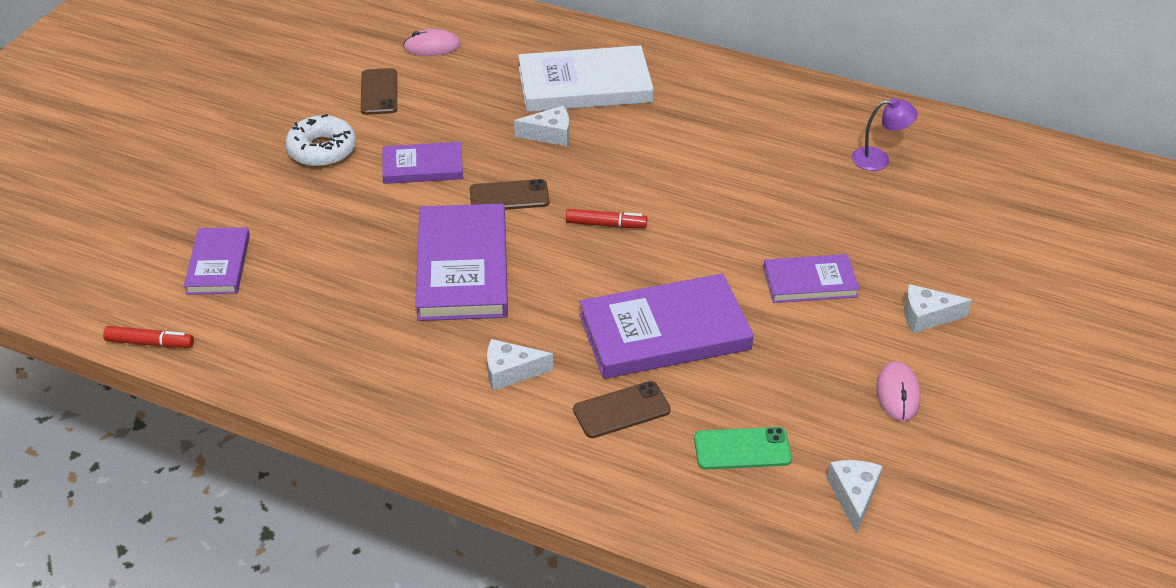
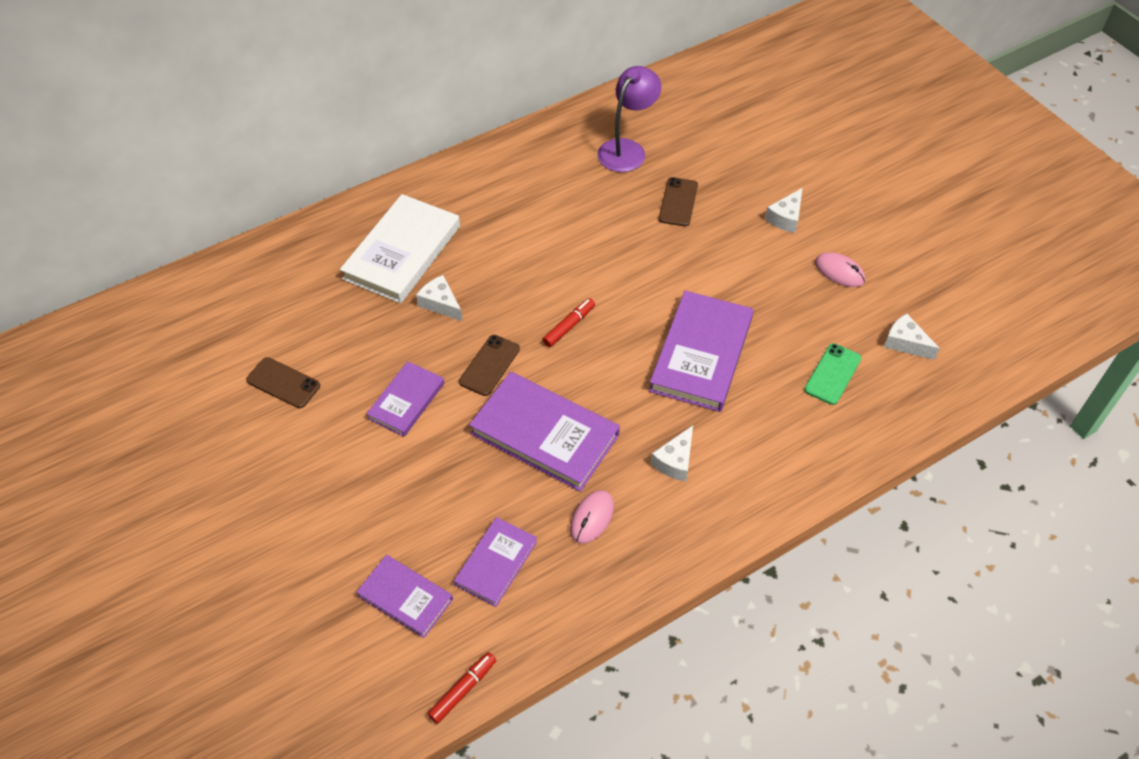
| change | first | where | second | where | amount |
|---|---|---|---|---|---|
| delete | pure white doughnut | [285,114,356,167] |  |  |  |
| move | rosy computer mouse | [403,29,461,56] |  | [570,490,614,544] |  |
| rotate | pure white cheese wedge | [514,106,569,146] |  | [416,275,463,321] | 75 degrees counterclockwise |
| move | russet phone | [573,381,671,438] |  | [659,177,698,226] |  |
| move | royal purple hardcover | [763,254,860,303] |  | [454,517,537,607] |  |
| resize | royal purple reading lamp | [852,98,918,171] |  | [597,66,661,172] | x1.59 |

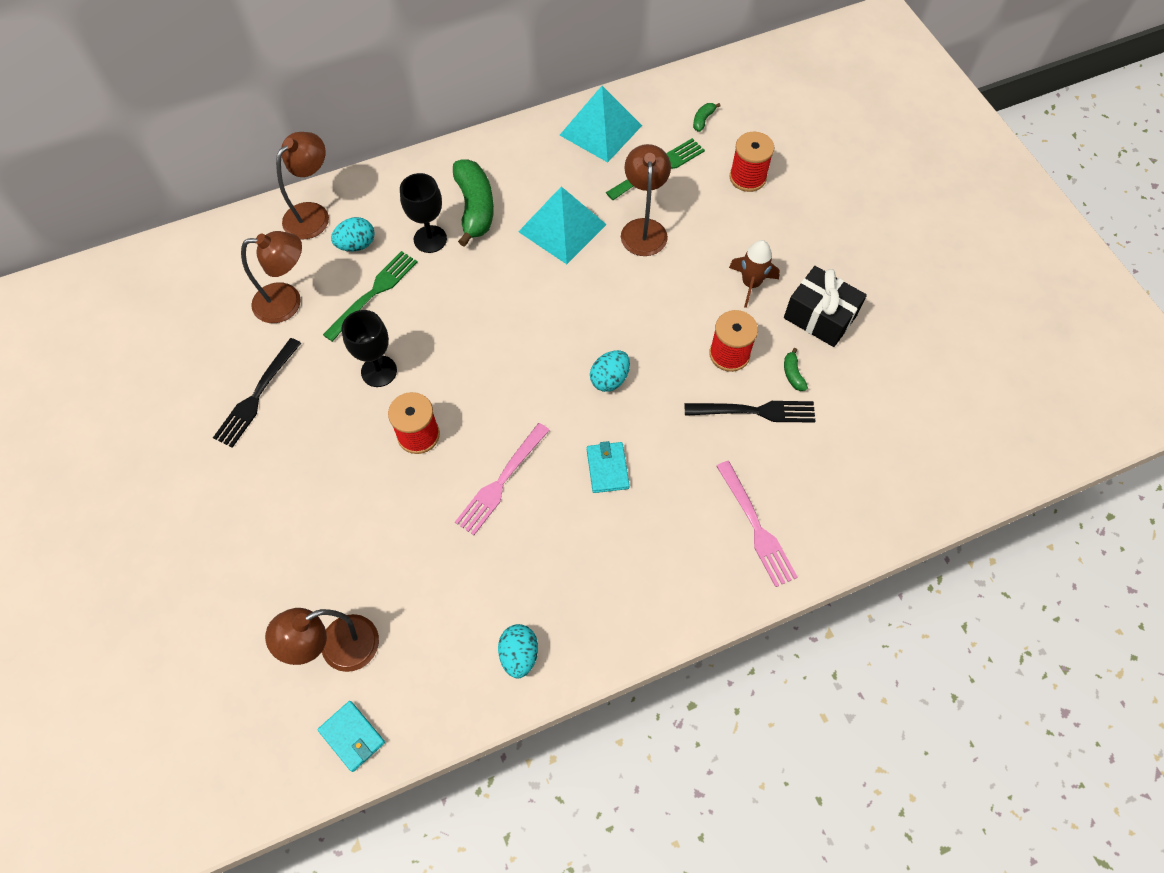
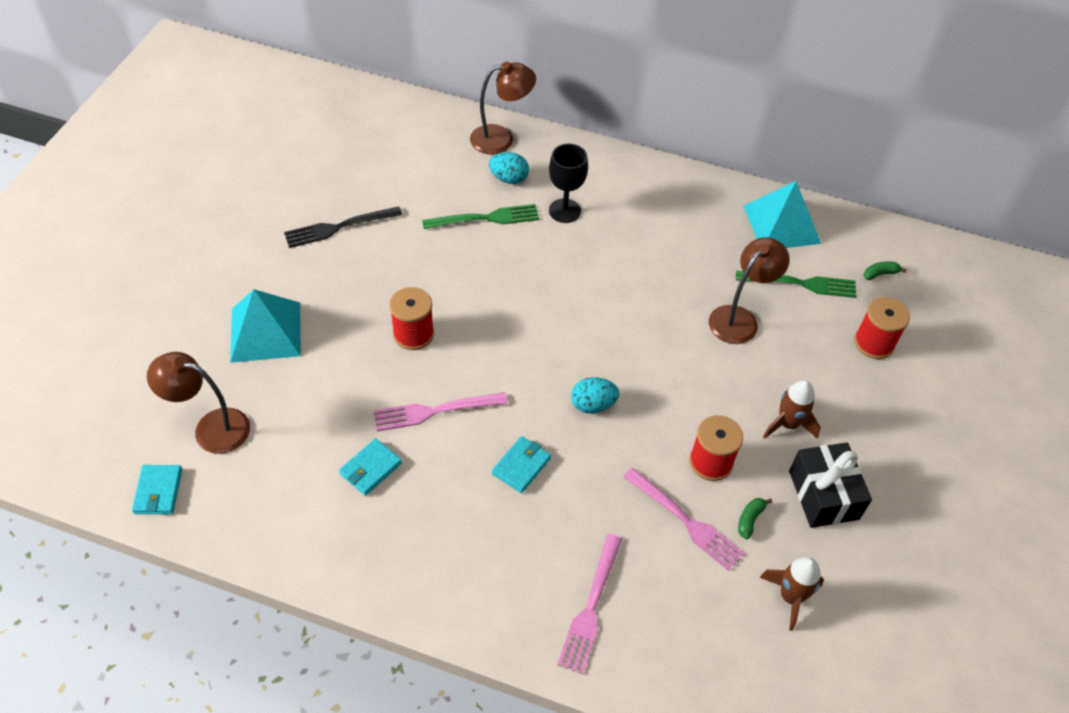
| change | first | where | second | where | amount |
|---|---|---|---|---|---|
| delete | russet reading lamp | [241,231,302,323] |  |  |  |
| delete | ebony goblet | [342,310,397,387] |  |  |  |
| delete | green toy banana | [453,159,494,247] |  |  |  |
| delete | aqua egg | [498,624,538,678] |  |  |  |
| move | aqua solid pyramid | [518,186,607,264] |  | [230,289,301,363] |  |
| recolor | ebony dinner fork | [685,401,816,423] | rosy dinner fork | [623,468,745,571] |  |
| insert |  |  | aqua card wallet | [339,438,402,496] |  |
| insert |  |  | russet spaceship | [760,557,824,631] |  |

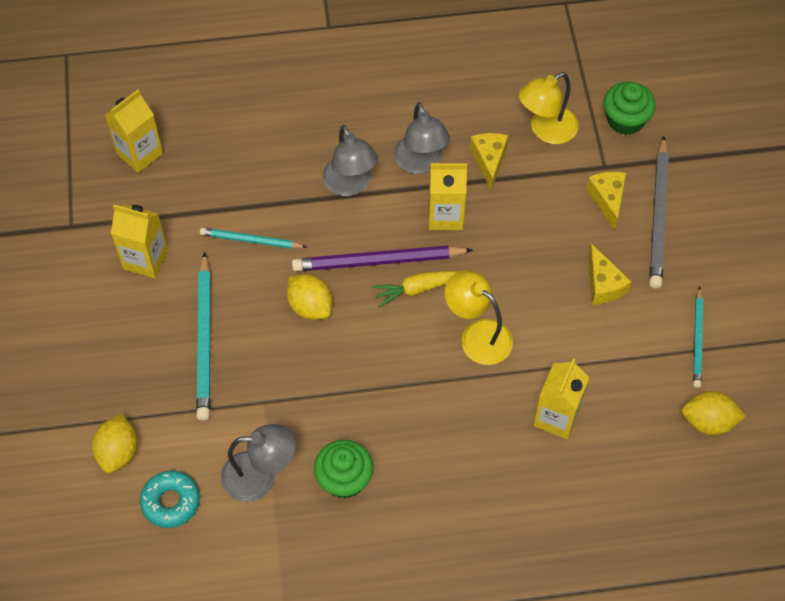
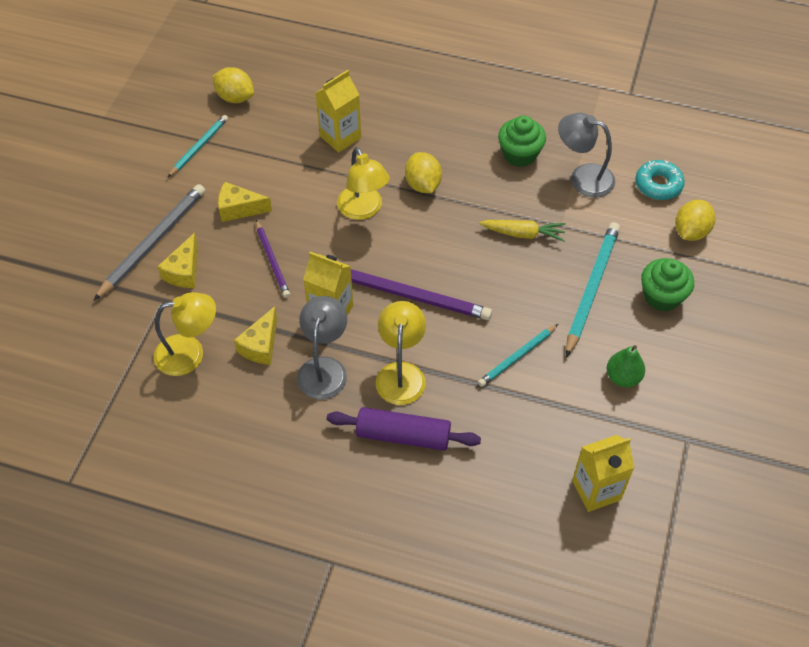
| change | first | where | second | where | amount |
|---|---|---|---|---|---|
| replace | yellow carton | [111,204,168,278] | green pear fruit | [607,345,645,387] |  |
| rotate | aqua wooden pencil | [200,228,307,249] |  | [478,324,558,387] | 105 degrees clockwise |
| move | yellow lemon | [287,274,332,320] |  | [405,152,442,193] |  |
| recolor | grey reading lamp | [322,125,378,196] | yellow reading lamp | [376,301,426,405] |  |
| move | yellow carrot | [372,271,459,308] |  | [479,220,566,242] |  |
| rotate | yellow cheese wedge | [588,244,632,305] |  | [218,182,272,222] | 90 degrees counterclockwise |
| move | green cupcake | [603,82,656,135] |  | [641,258,694,311] |  |
| insert |  |  | royal purple wooden pencil | [256,220,290,298] |  |
| insert |  |  | royal purple rolling pin | [327,407,481,451] |  |

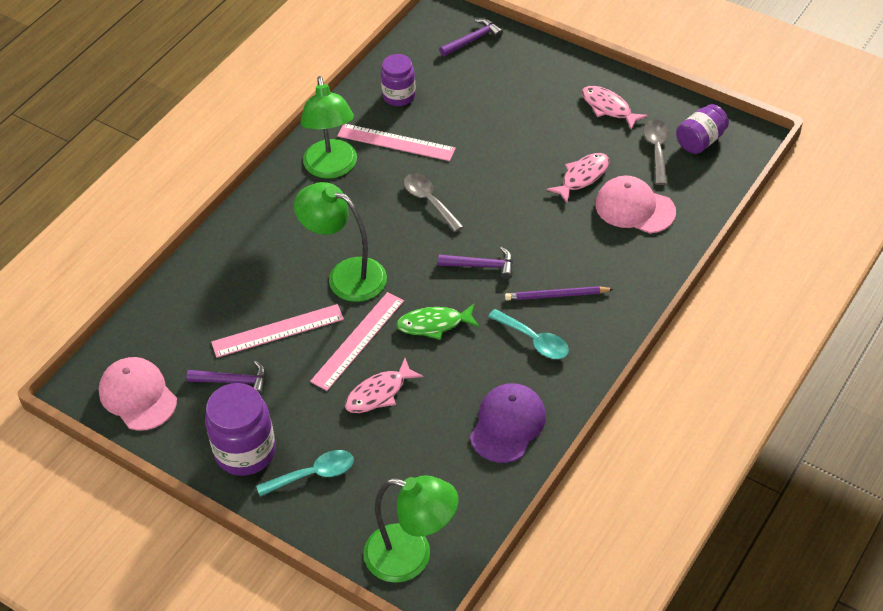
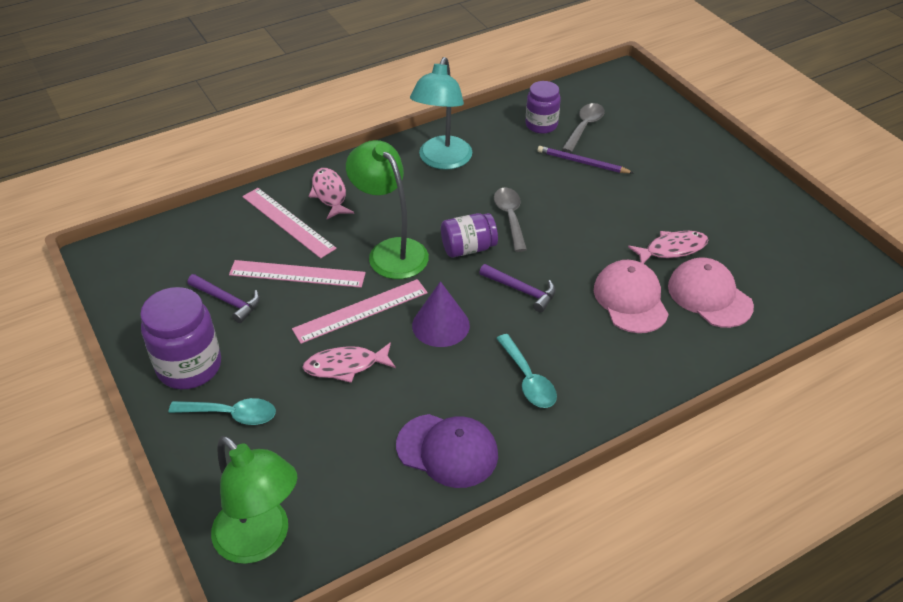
| change | first | where | second | where | amount |
|---|---|---|---|---|---|
| move | rosy peaked cap | [98,357,177,431] |  | [594,260,669,333] |  |
| recolor | green reading lamp | [301,76,357,179] | aqua reading lamp | [410,57,472,170] |  |
| move | rosy straightedge | [337,124,456,161] |  | [242,188,337,258] |  |
| replace | green fish | [396,304,479,340] | royal purple cone | [412,281,470,347] |  |
| delete | royal purple hammer | [440,19,503,56] |  |  |  |
| rotate | royal purple peaked cap | [470,383,546,463] |  | [396,414,498,488] | 60 degrees clockwise |
| move | royal purple wooden pencil | [505,286,613,301] |  | [538,146,633,173] |  |
| move | rosy fish | [582,86,648,130] |  | [309,168,354,219] |  |
| move | grey spoon | [643,119,669,185] |  | [562,103,605,153] |  |
| move | royal purple jam jar | [676,104,729,154] |  | [441,213,498,257] |  |

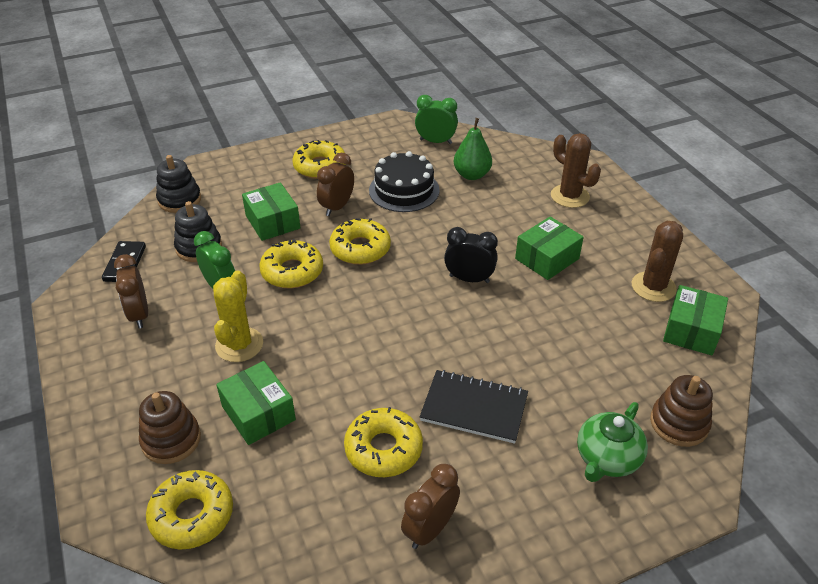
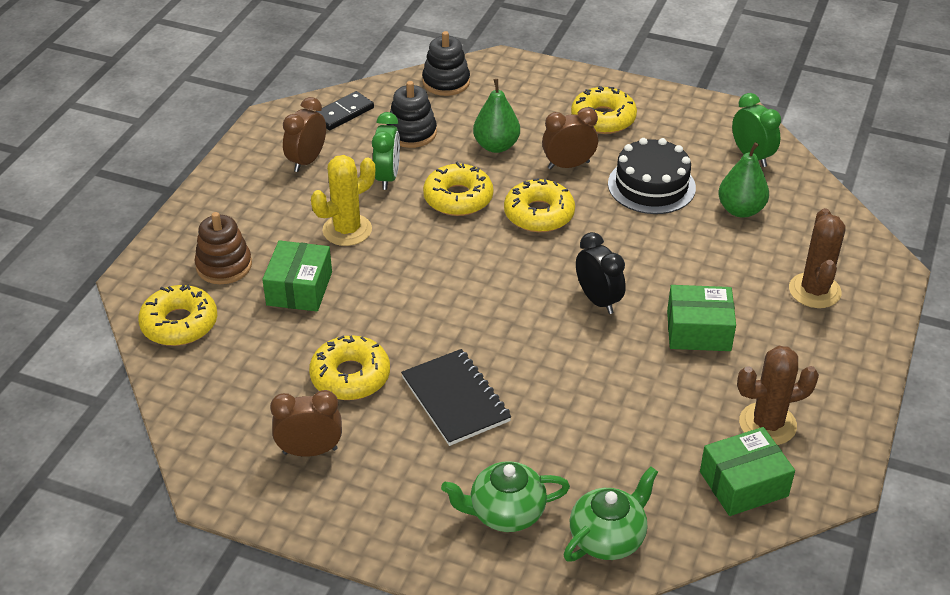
| change | first | where | second | where | amount |
|---|---|---|---|---|---|
| replace | green package | [242,182,300,241] | green pear fruit | [473,79,520,153] |  |
| replace | russet stacking rings | [650,375,713,447] | green tea pot | [563,467,658,561] |  |

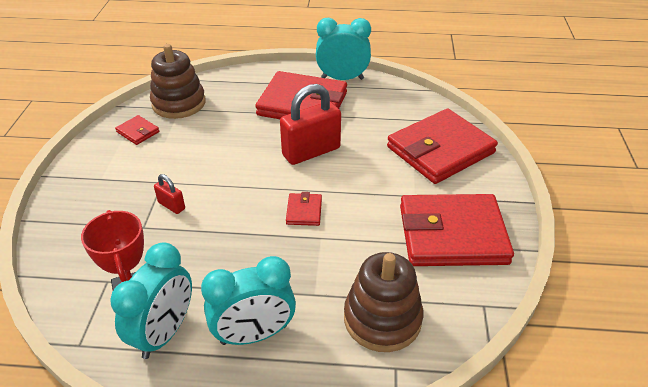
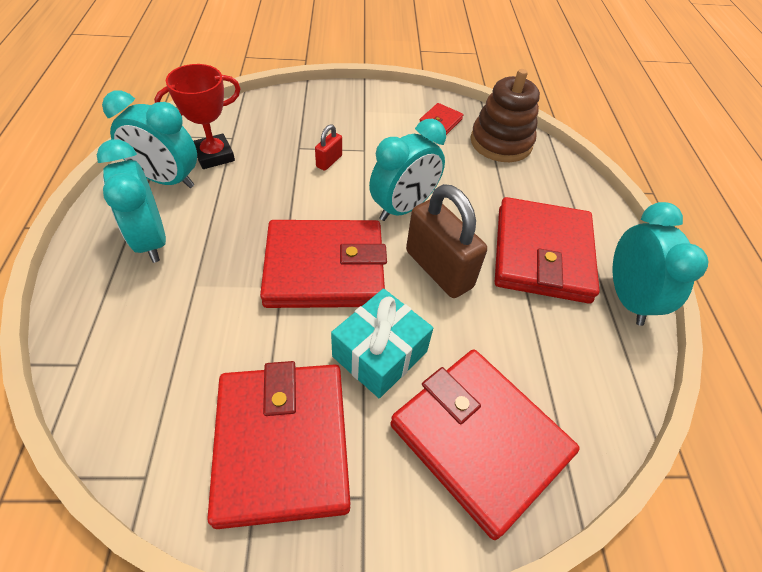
| change | first | where | second | where | amount |
|---|---|---|---|---|---|
| recolor | scarlet lock | [280,84,341,165] | russet lock | [406,184,487,298] |  |
| resize | scarlet card wallet | [286,192,322,226] |  | [260,220,387,308] | x2.40 |
| delete | russet stacking rings | [344,252,423,352] |  |  |  |
| insert |  |  | aqua present | [331,289,433,398] |  |
| insert |  |  | aqua bedside clock | [369,119,446,221] |  |

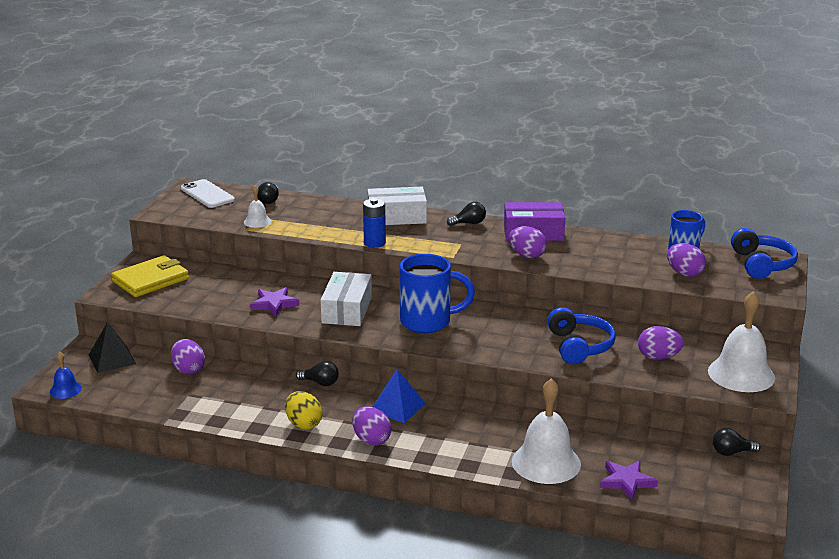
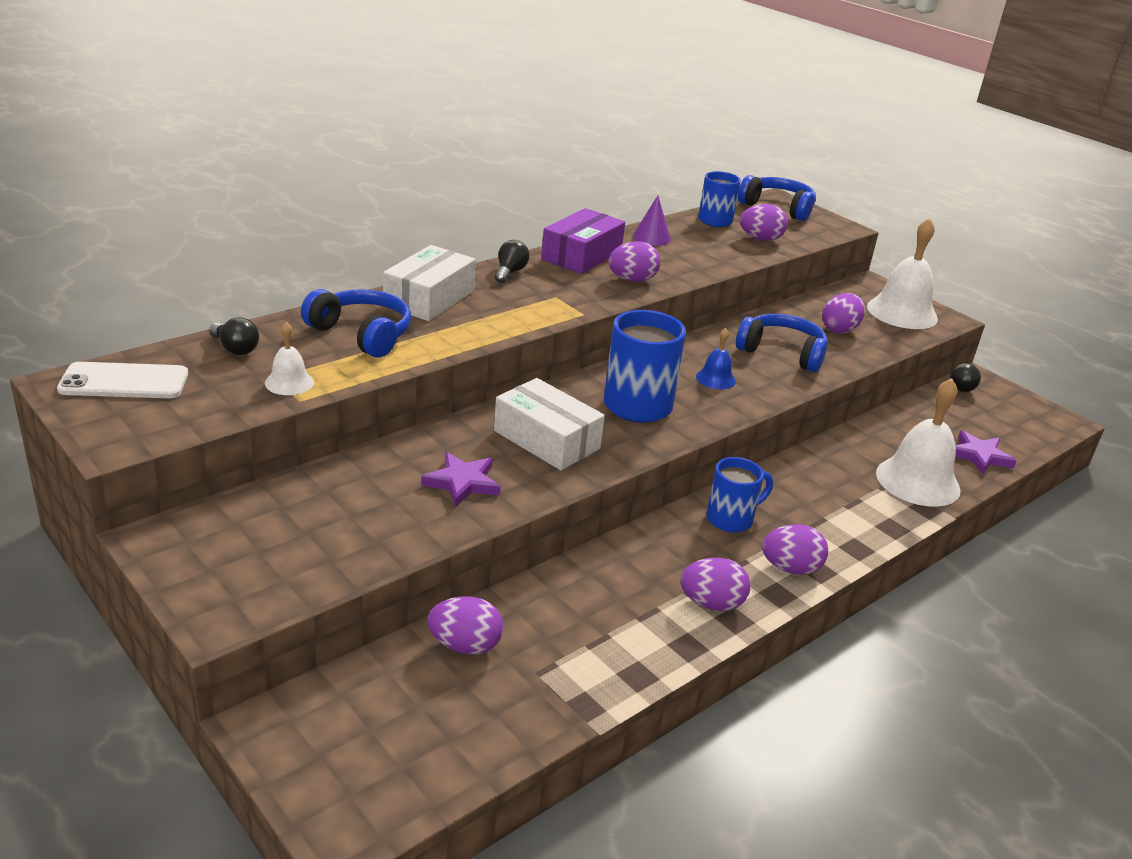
| change | first | where | second | where | amount |
|---|---|---|---|---|---|
| move | blue hand bell | [50,352,82,399] |  | [696,328,736,389] |  |
| delete | ebony solid pyramid | [89,322,136,373] |  |  |  |
| delete | yellow card wallet | [111,255,189,297] |  |  |  |
| recolor | yellow egg | [285,391,322,430] | royal purple egg | [680,558,750,611] |  |
| delete | ebony lightbulb | [296,361,339,386] |  |  |  |
| delete | blue battery | [363,198,386,248] |  |  |  |
| replace | blue solid pyramid | [372,369,425,423] | blue coffee mug | [707,457,773,533] |  |
| insert |  |  | blue over-ear headphones | [301,289,411,357] |  |
| insert |  |  | royal purple cone | [633,196,671,246] |  |

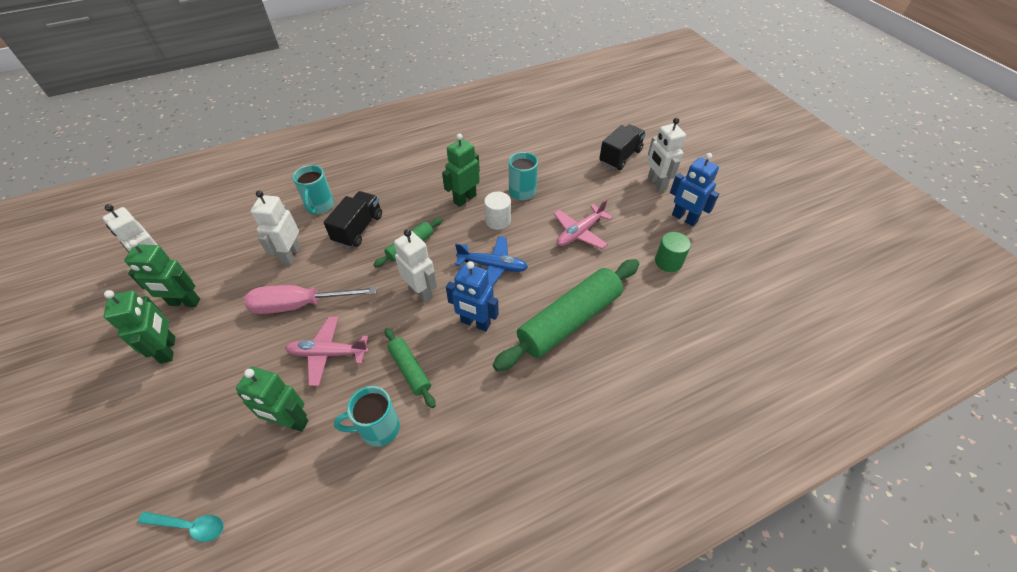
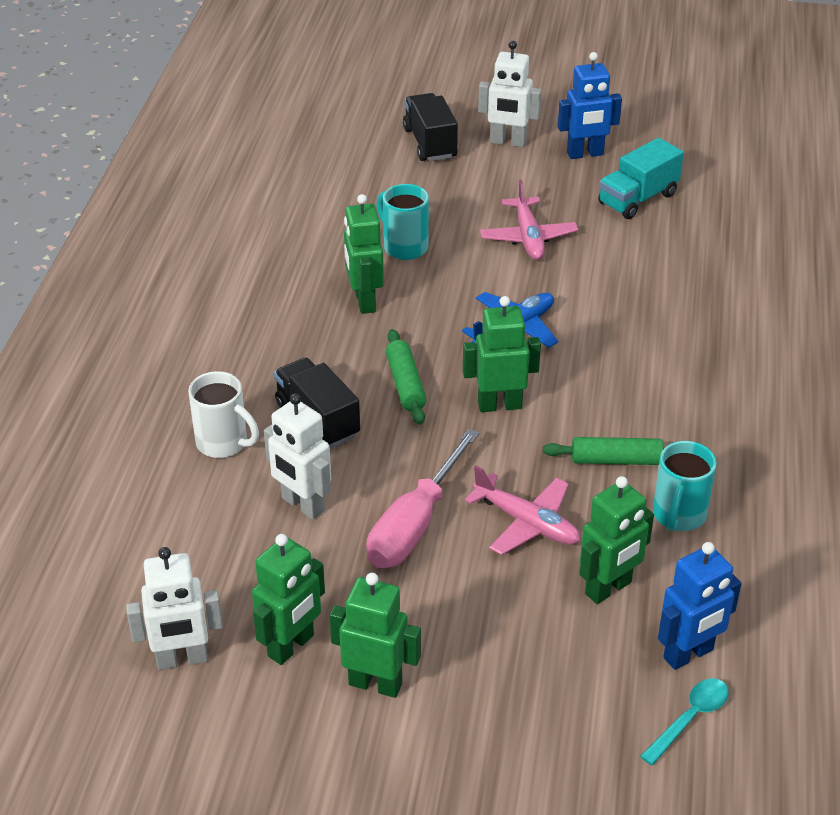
| change | first | where | second | where | amount |
|---|---|---|---|---|---|
| rotate | rosy plane | [285,316,369,386] |  | [465,466,581,555] | 90 degrees counterclockwise |
| recolor | aqua coffee mug | [293,165,334,214] | pure white coffee mug | [188,371,259,458] |  |
| recolor | pure white robot | [394,229,437,303] | green robot | [463,296,541,412] |  |
| move | blue robot | [446,261,499,331] |  | [658,542,742,670] |  |
| delete | pure white cylinder | [484,192,511,230] |  |  |  |
| delete | green rolling pin | [493,259,639,372] |  |  |  |
| replace | green cylinder | [655,232,691,272] | aqua toy truck | [598,138,684,219] |  |

